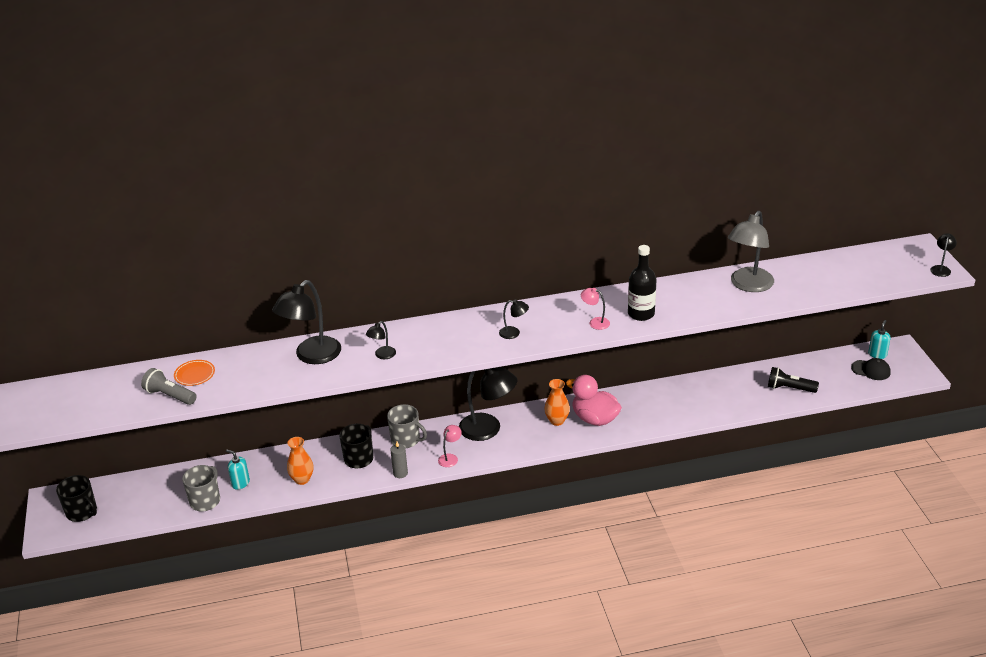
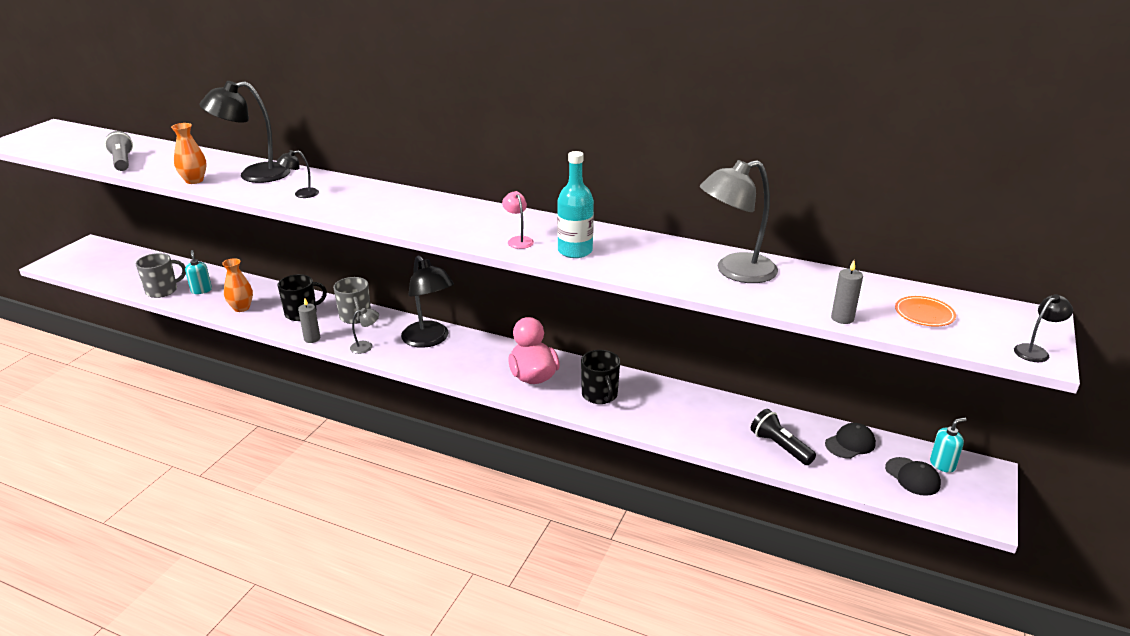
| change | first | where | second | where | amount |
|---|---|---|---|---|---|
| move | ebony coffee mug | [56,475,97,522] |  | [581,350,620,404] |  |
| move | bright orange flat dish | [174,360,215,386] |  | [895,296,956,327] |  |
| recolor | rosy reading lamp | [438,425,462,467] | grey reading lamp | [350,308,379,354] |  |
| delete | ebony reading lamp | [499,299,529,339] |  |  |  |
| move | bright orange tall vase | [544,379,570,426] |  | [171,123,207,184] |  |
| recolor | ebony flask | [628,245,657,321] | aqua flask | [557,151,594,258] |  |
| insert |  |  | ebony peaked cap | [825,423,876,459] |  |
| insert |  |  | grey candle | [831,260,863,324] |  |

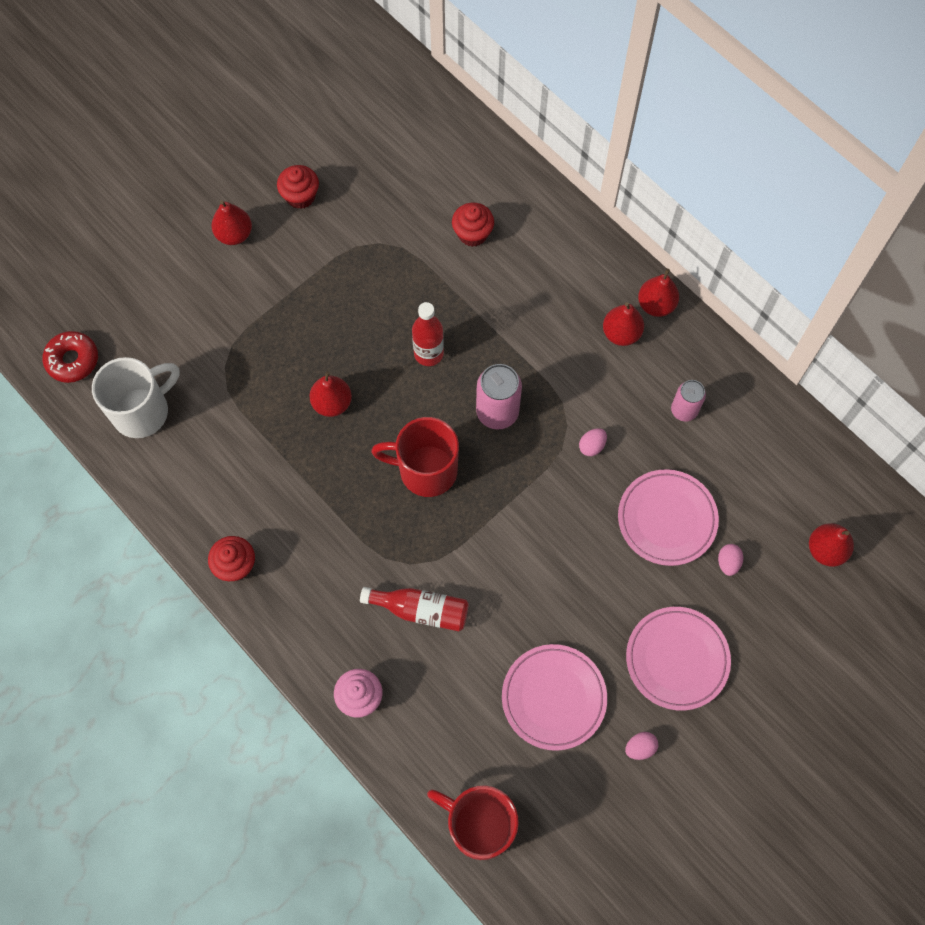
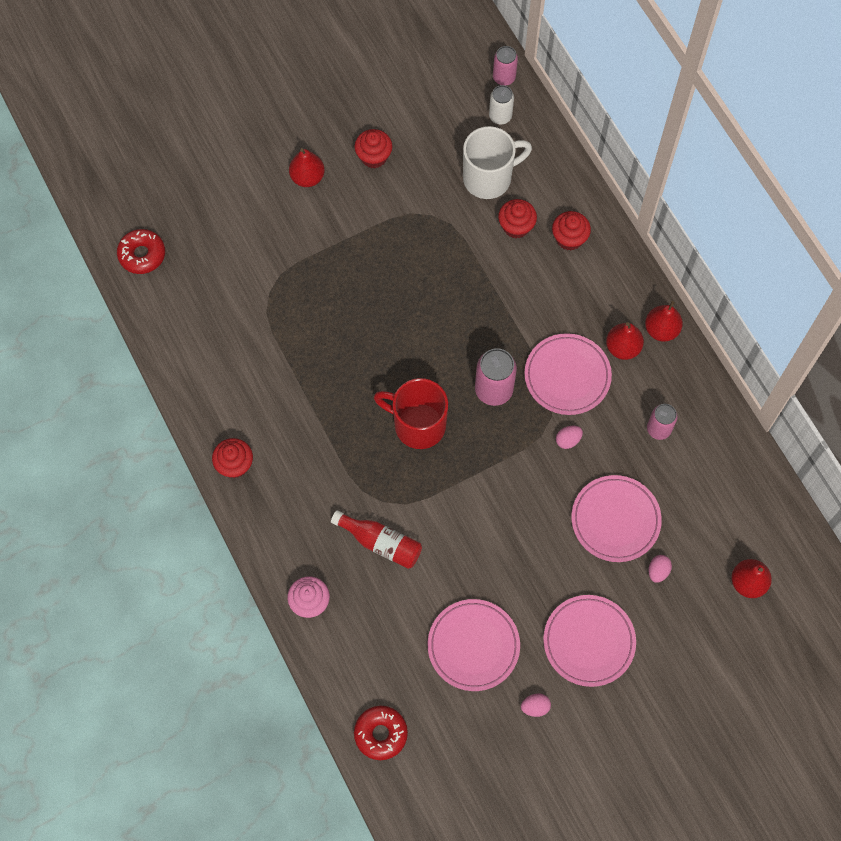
| change | first | where | second | where | amount |
|---|---|---|---|---|---|
| move | pure white coffee mug | [92,357,180,438] |  | [463,126,532,199] |  |
| delete | scarlet pear fruit | [309,371,352,417] |  |  |  |
| delete | scarlet flask | [412,302,444,366] |  |  |  |
| replace | scarlet coffee mug | [427,785,519,860] | scarlet doughnut | [354,706,408,760] |  |
| insert |  |  | pure white tin | [489,85,514,124] |  |
| insert |  |  | rosy tin | [493,46,518,86] |  |
| insert |  |  | rosy flat dish | [524,333,612,415] |  |
| insert |  |  | scarlet cupcake | [552,211,591,251] |  |

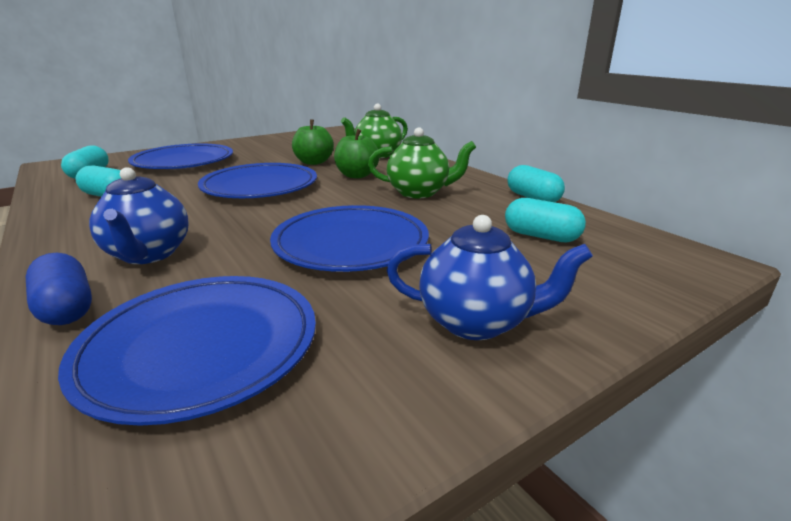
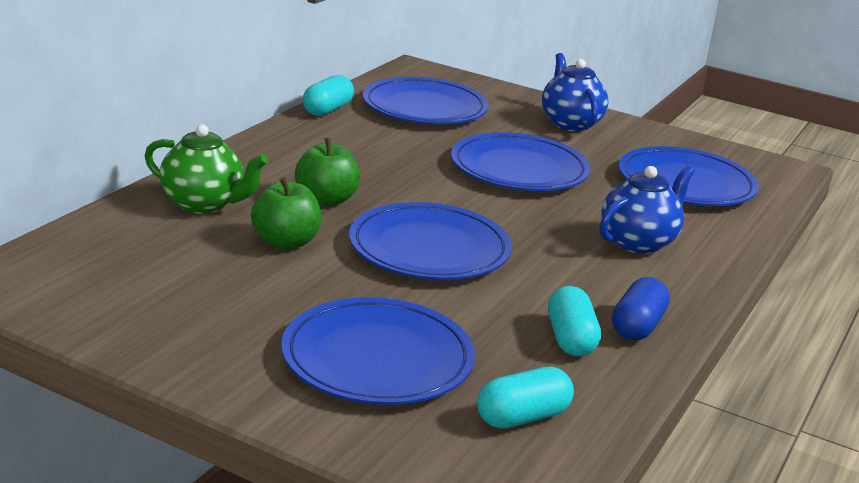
| change | first | where | second | where | amount |
|---|---|---|---|---|---|
| move | blue pill shape | [26,253,92,325] |  | [612,277,670,341] |  |
| delete | green tea pot | [368,127,476,198] |  |  |  |
| replace | aqua pill shape | [505,198,586,242] | blue flat dish | [363,77,489,124] |  |

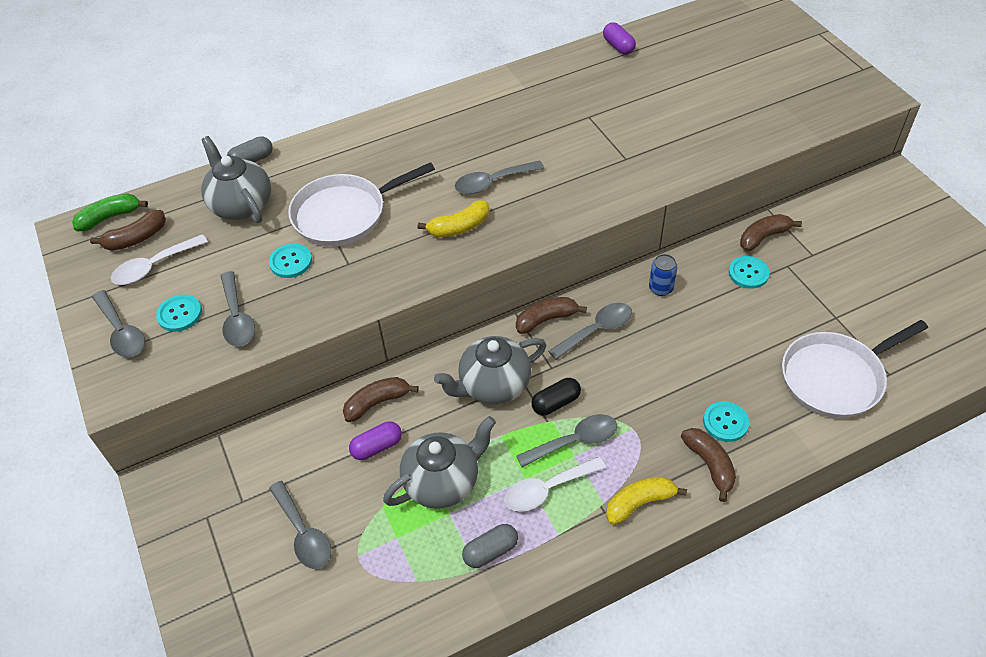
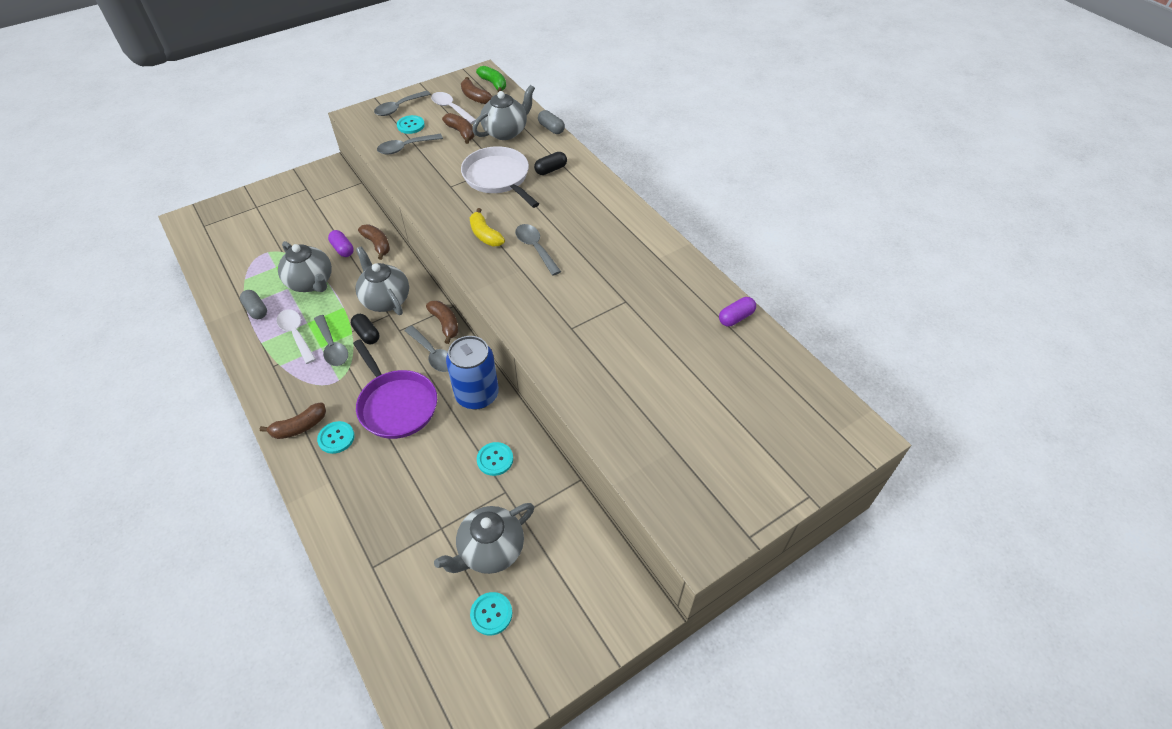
| change | first | where | second | where | amount |
|---|---|---|---|---|---|
| move | aqua sewing button | [269,243,312,278] |  | [470,592,512,635] |  |
| delete | grey spoon | [269,481,332,569] |  |  |  |
| delete | yellow toy banana | [606,477,687,525] |  |  |  |
| resize | blue tin | [649,254,678,296] |  | [446,336,499,409] | x2.08 |
| move | russet toy banana | [740,214,802,251] |  | [442,113,475,144] |  |
| delete | pure white pan | [782,320,928,418] |  |  |  |
| insert |  |  | royal purple pan | [353,339,437,439] |  |
| insert |  |  | grey tea pot | [434,503,534,574] |  |
| insert |  |  | ebony pill shape | [534,152,567,175] |  |

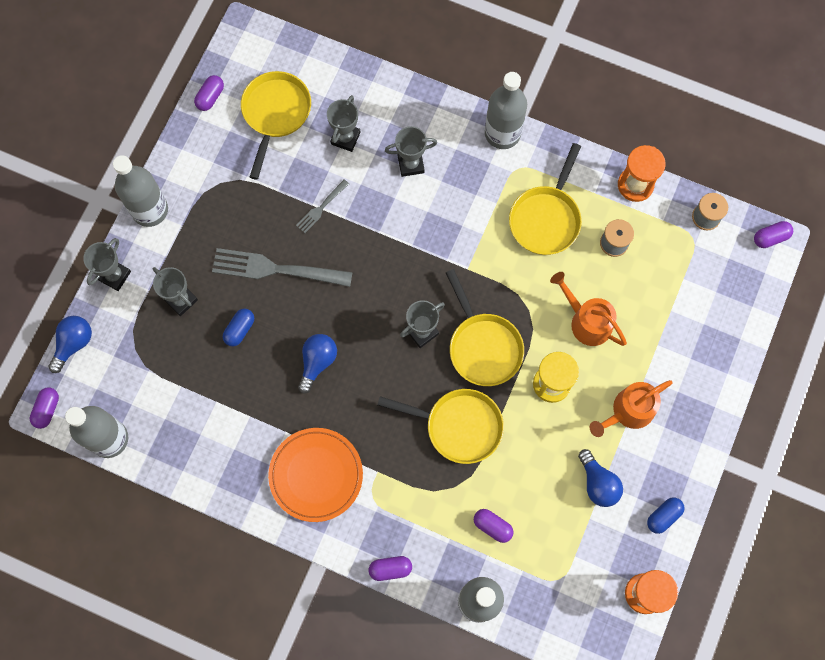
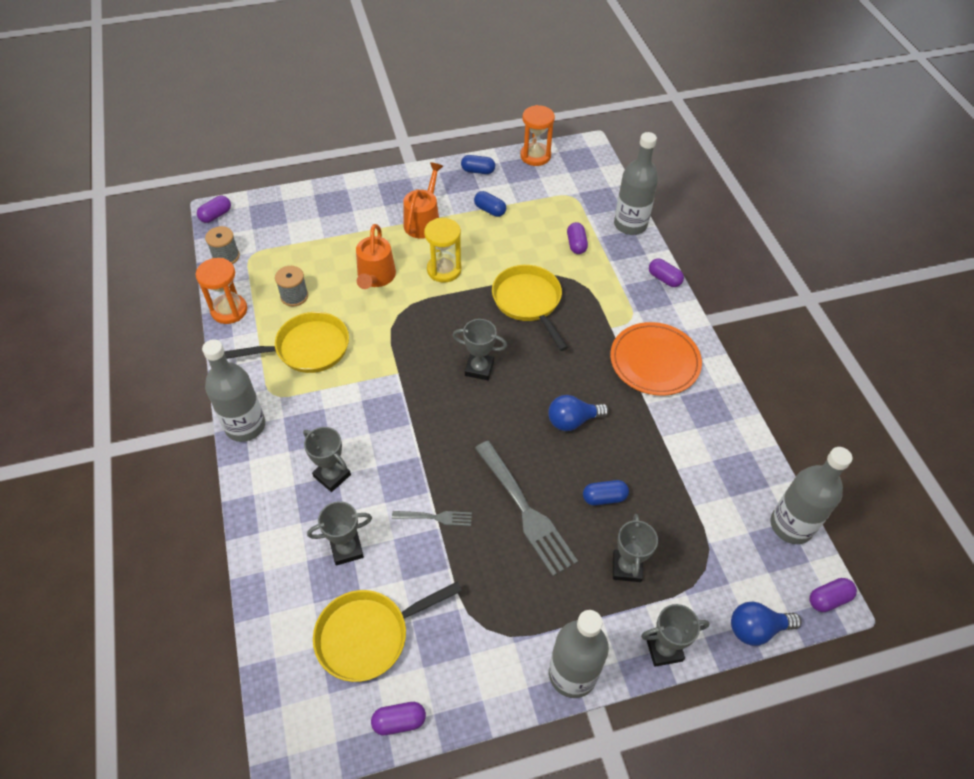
| change | first | where | second | where | amount |
|---|---|---|---|---|---|
| delete | yellow pan | [446,269,524,386] |  |  |  |
| replace | blue lightbulb | [578,449,623,507] | blue pill shape | [474,191,506,217] |  |
| rotate | bright orange watering can | [590,380,673,437] |  | [403,162,443,239] | 90 degrees counterclockwise |
| rotate | royal purple pill shape | [754,221,793,248] |  | [197,196,231,223] | 75 degrees counterclockwise |

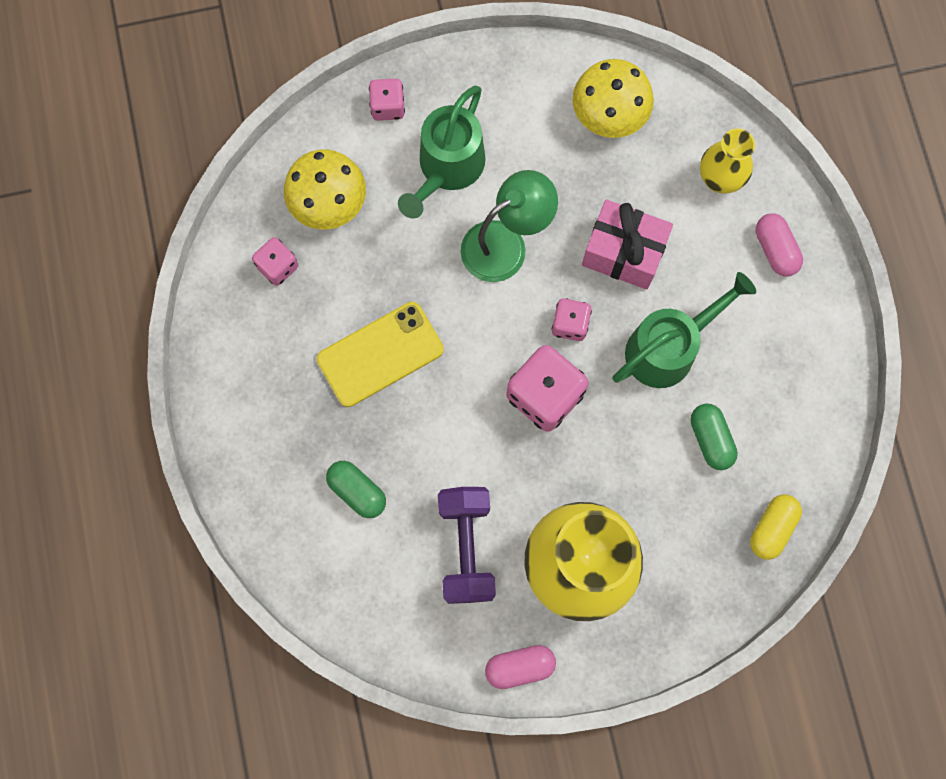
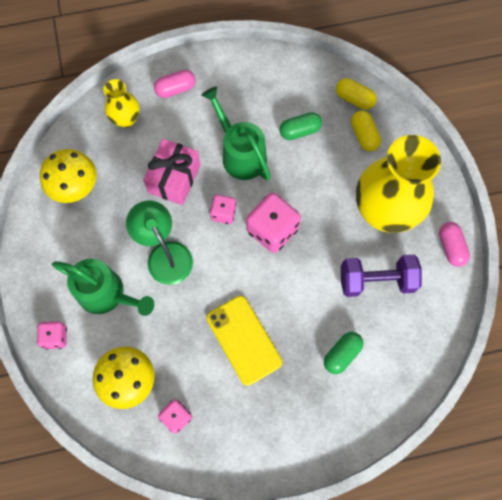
| change | first | where | second | where | amount |
|---|---|---|---|---|---|
| insert |  |  | yellow pill shape | [351,110,381,151] |  |

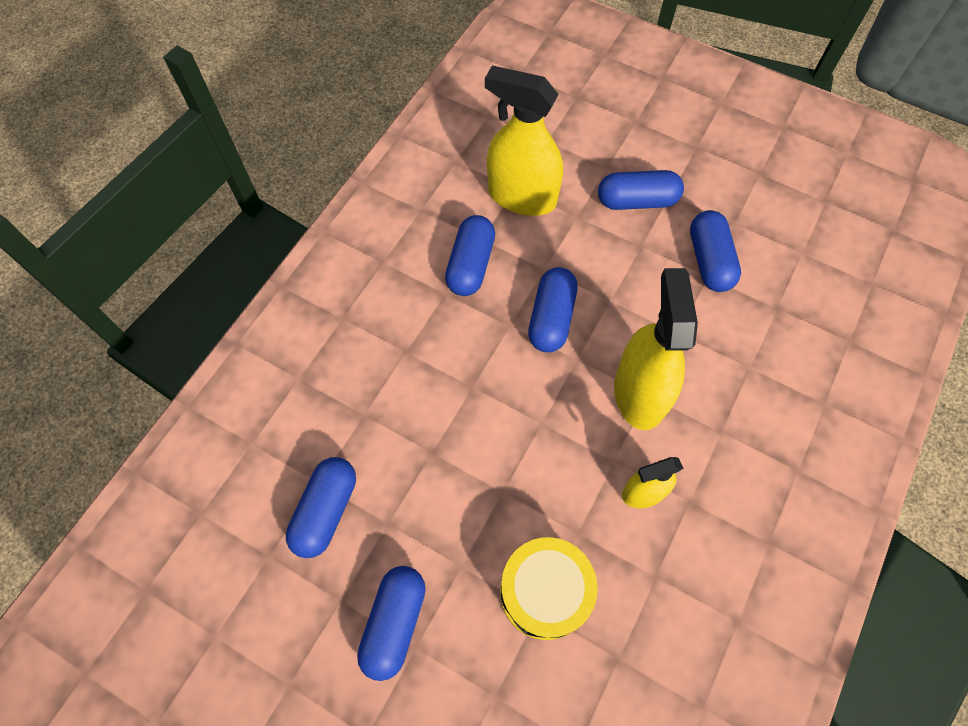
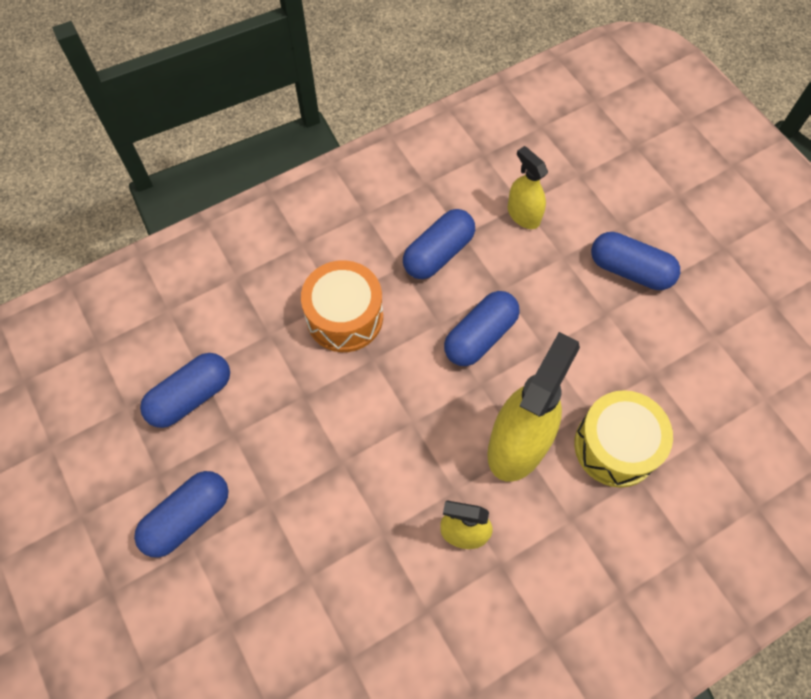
| change | first | where | second | where | amount |
|---|---|---|---|---|---|
| resize | yellow sprayer | [485,65,563,216] |  | [507,146,548,229] | x0.55 |
| move | yellow snare drum | [500,537,598,640] |  | [574,390,673,488] |  |
| delete | blue pill shape | [690,210,741,292] |  |  |  |
| insert |  |  | bright orange snare drum | [301,260,383,352] |  |

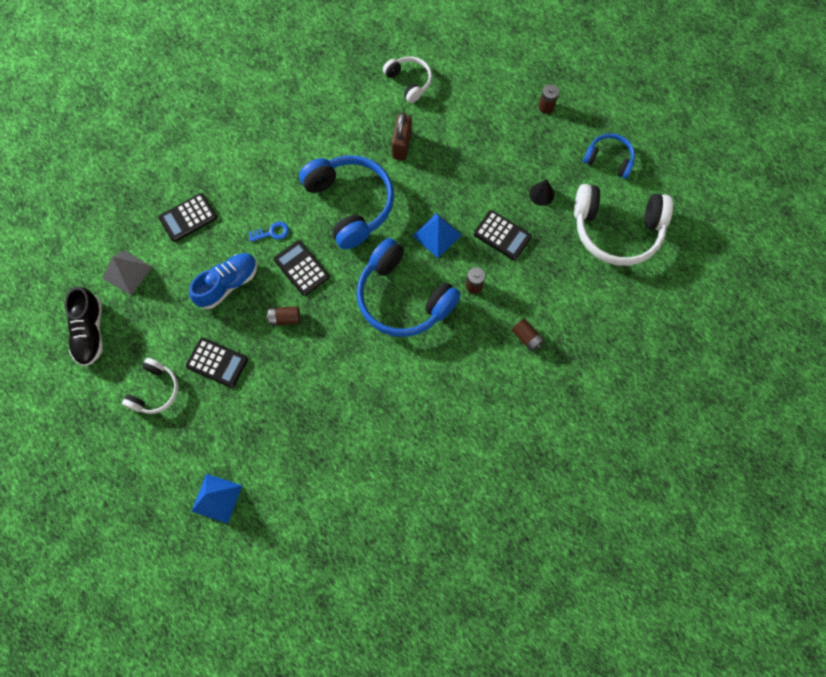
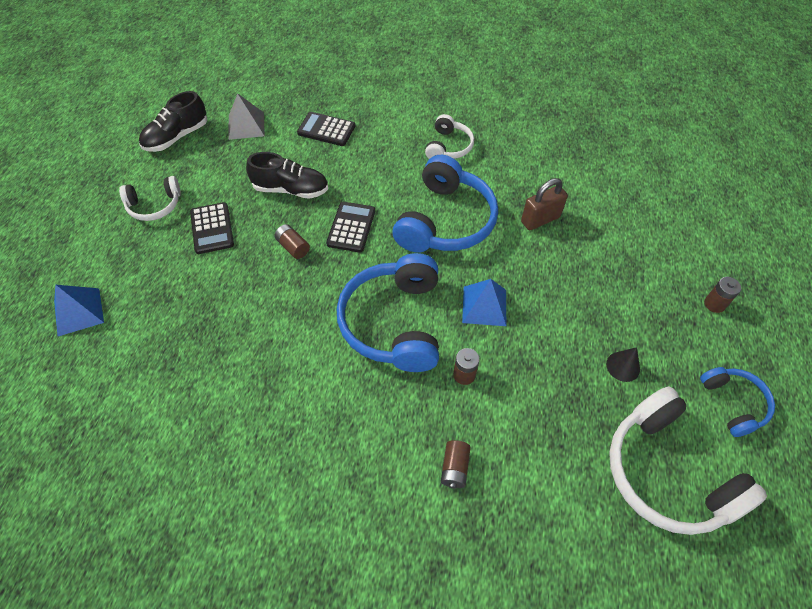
| change | first | where | second | where | amount |
|---|---|---|---|---|---|
| recolor | blue shoe | [189,253,257,309] | ebony shoe | [246,152,328,199] |  |
| delete | blue door key | [248,221,289,242] |  |  |  |
| move | pure white over-ear headphones | [383,56,432,103] |  | [425,114,474,159] |  |
| delete | ebony pocket calculator | [474,210,532,260] |  |  |  |

